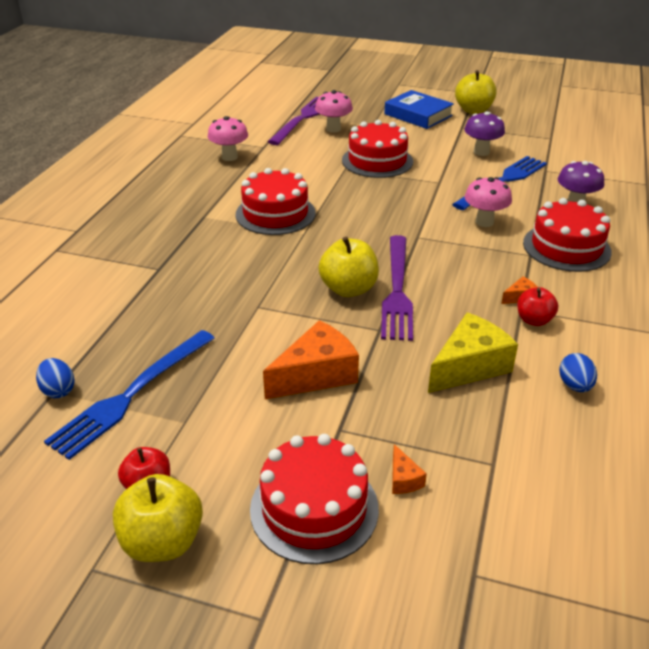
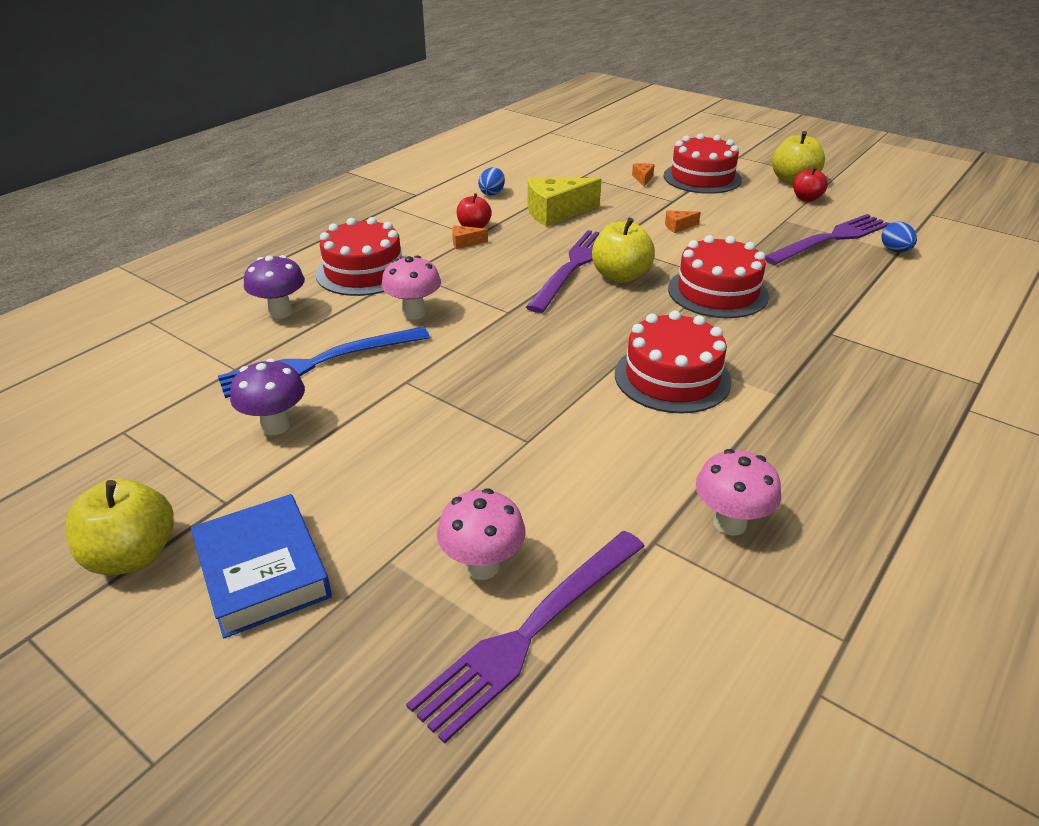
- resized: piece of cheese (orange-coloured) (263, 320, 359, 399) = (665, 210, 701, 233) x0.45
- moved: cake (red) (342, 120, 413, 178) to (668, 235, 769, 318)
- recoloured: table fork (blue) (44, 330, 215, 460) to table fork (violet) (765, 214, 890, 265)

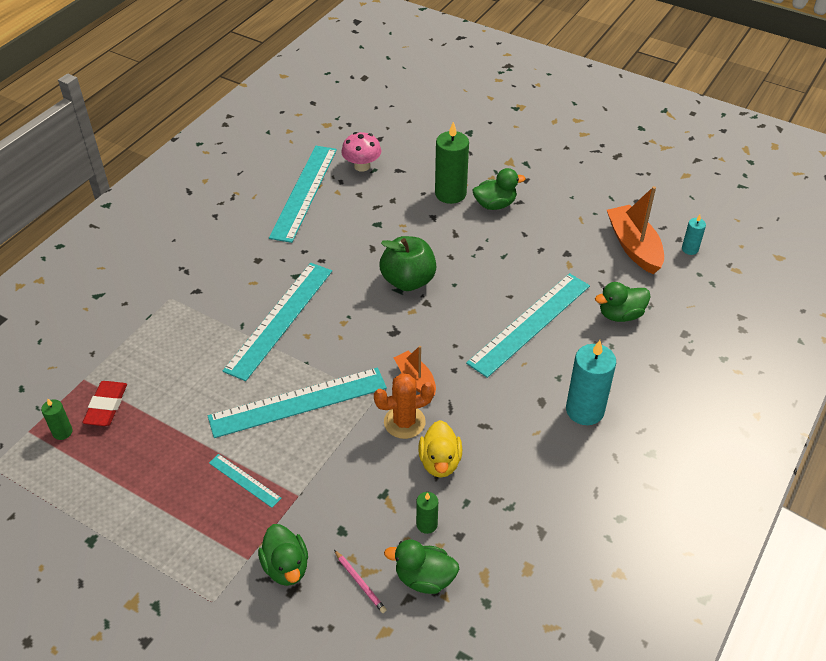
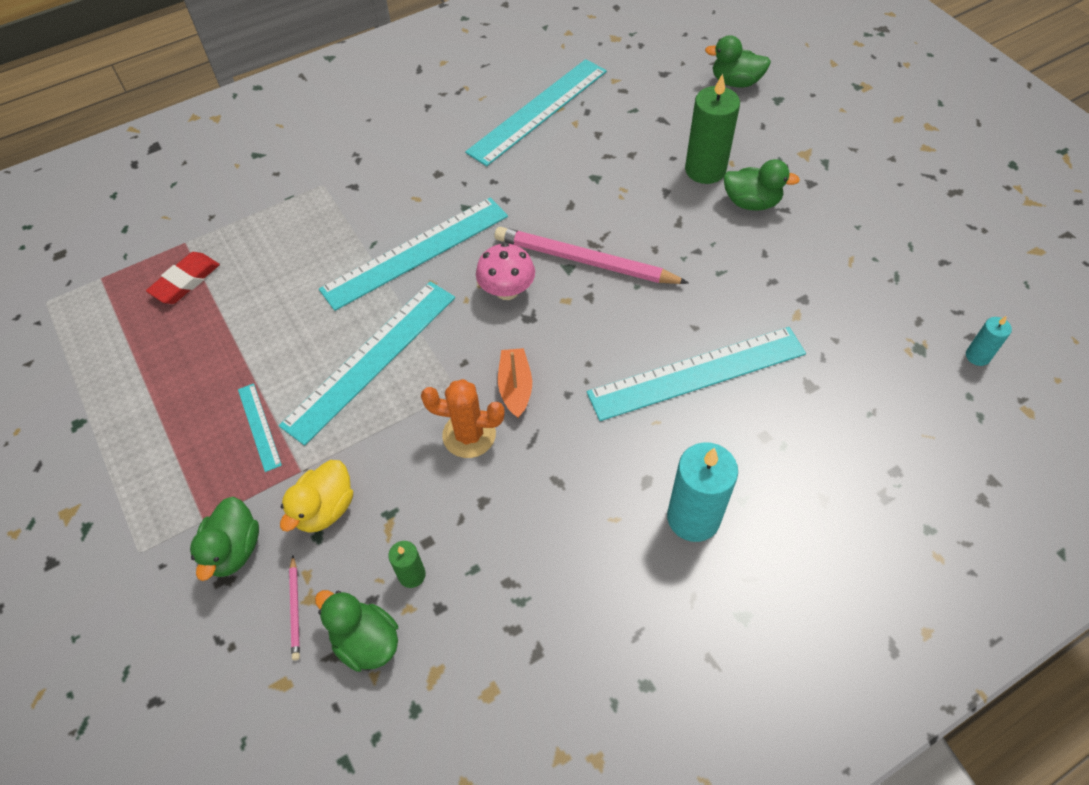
- turned: ruler (aqua) (208, 368, 387, 438) = (279, 281, 455, 446) 60 degrees counterclockwise
- moved: duck (yellow) (418, 420, 462, 478) to (280, 460, 353, 533)
- moved: toadstool (rose-pink) (341, 132, 382, 172) to (476, 243, 535, 300)
- replaced: apple (leaf-green) (380, 236, 436, 291) to pencil (rose-pink) (495, 227, 689, 284)
- moved: duck (leaf-green) (595, 282, 651, 322) to (705, 35, 771, 87)
- removed: wax candle (leaf-green) (41, 399, 72, 440)
- removed: toy boat (orange-coloured) (607, 186, 664, 274)

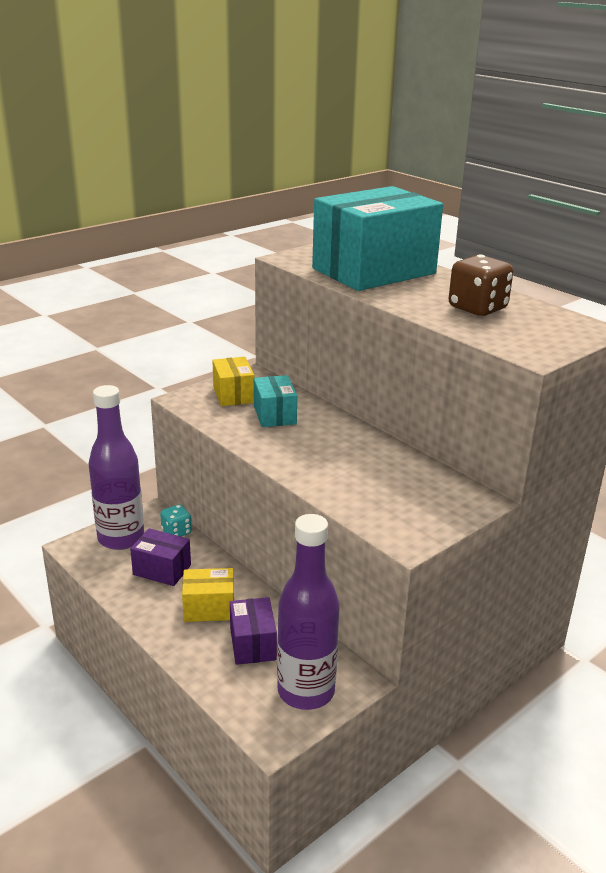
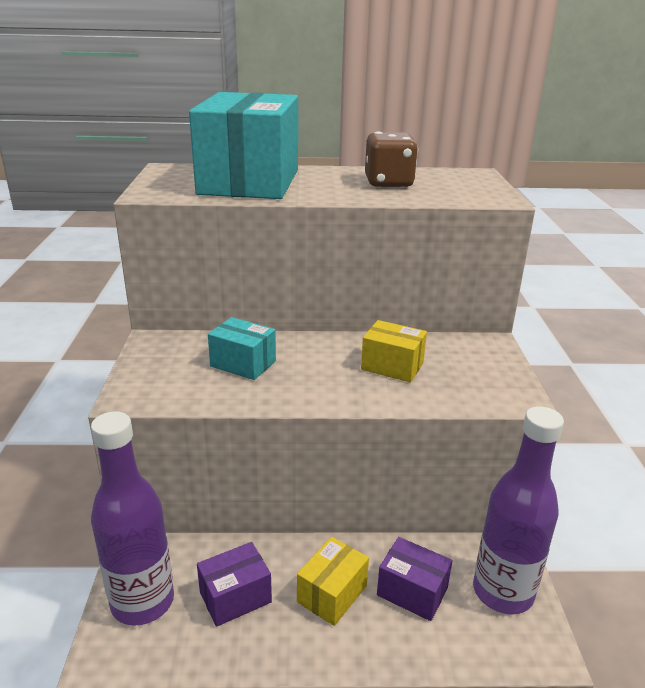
- moved: box (yellow) (212, 357, 255, 406) to (361, 320, 427, 382)
- removed: game die (aqua) (160, 505, 192, 537)

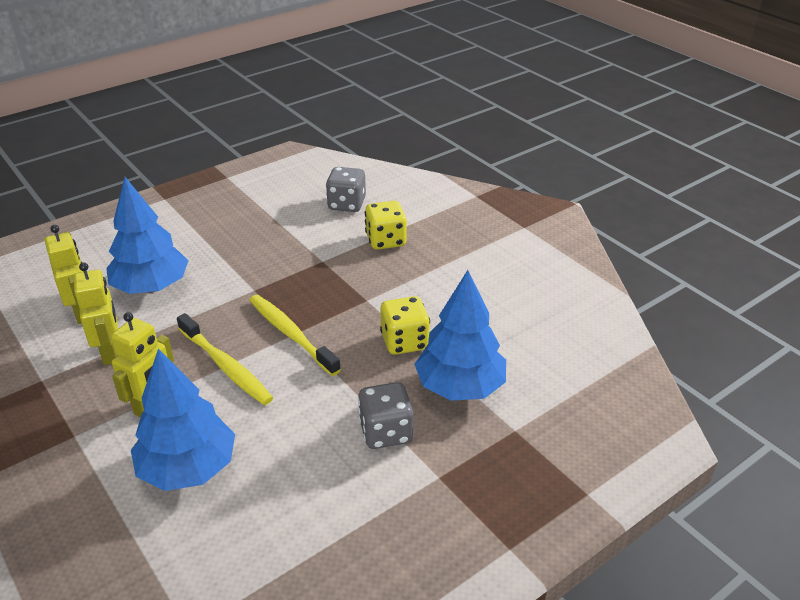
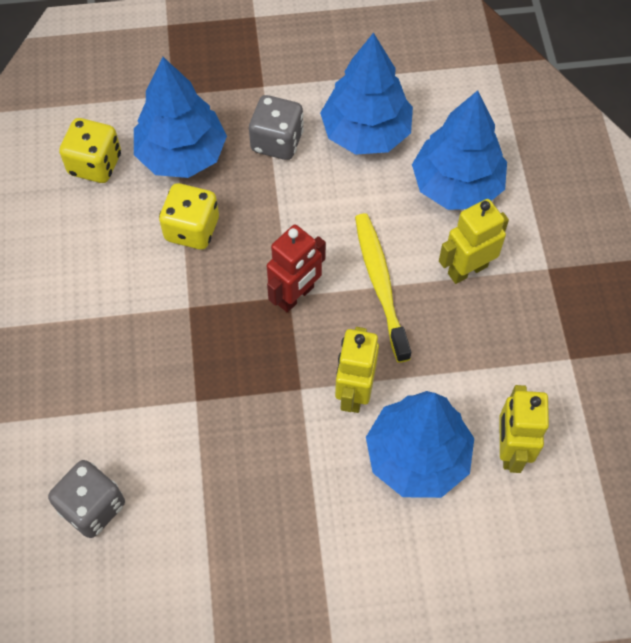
- moved: game die (yellow) (365, 201, 407, 250) to (59, 118, 121, 183)
- replaced: tooth brush (yellow) (249, 295, 341, 376) to robot (red) (267, 225, 326, 313)
- added: tree (blue) (320, 32, 413, 155)
- moved: robot (yellow) (74, 262, 118, 365) to (335, 327, 379, 413)

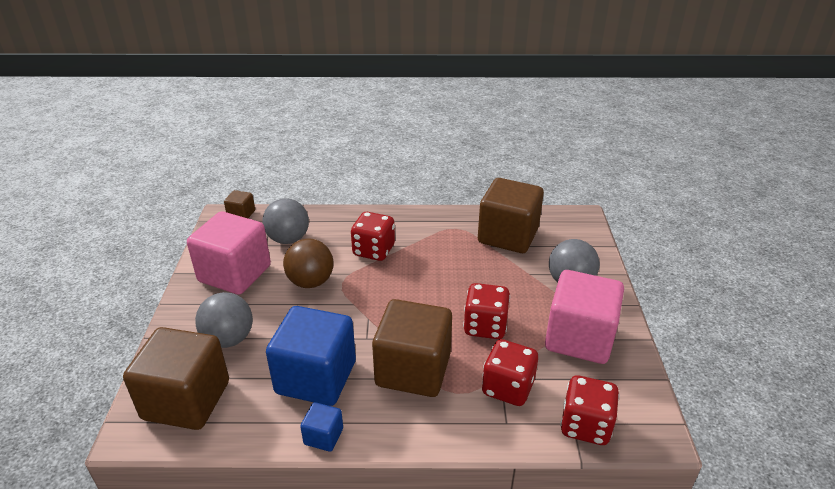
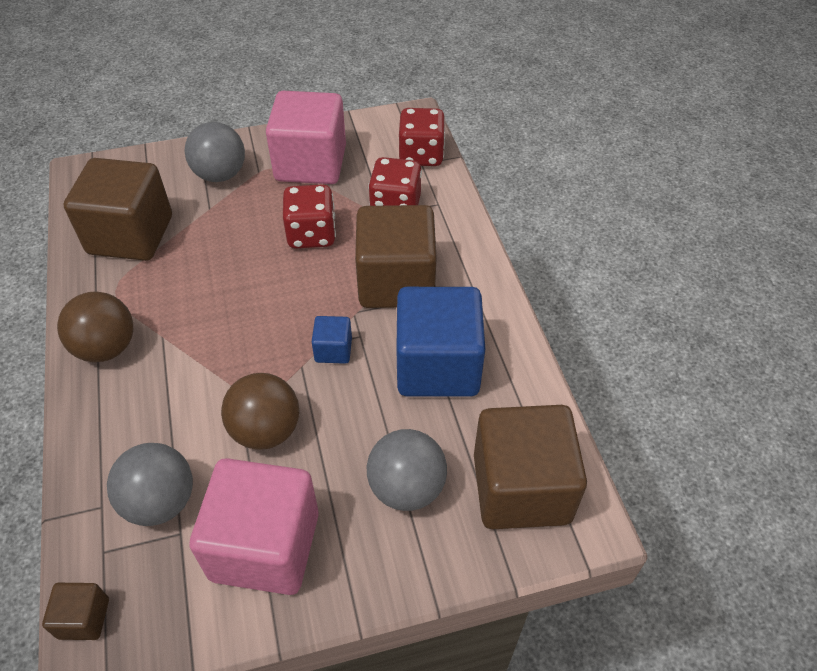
- added: ball (brown) (57, 291, 133, 362)
- moved: solid cube (blue) (300, 402, 343, 452) to (312, 316, 352, 364)
- removed: game die (red) (351, 212, 395, 261)

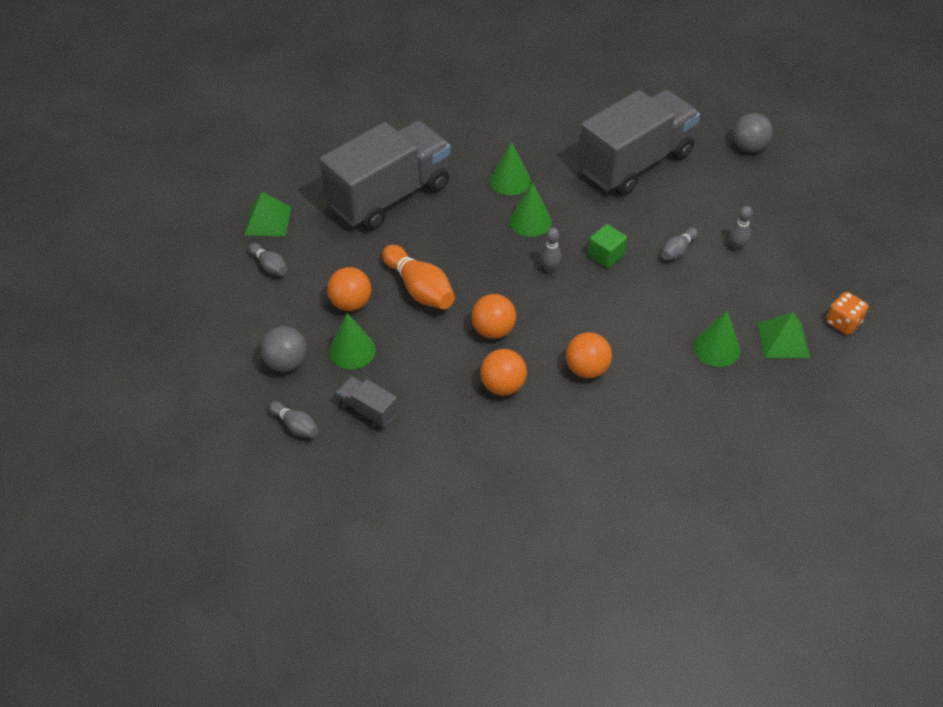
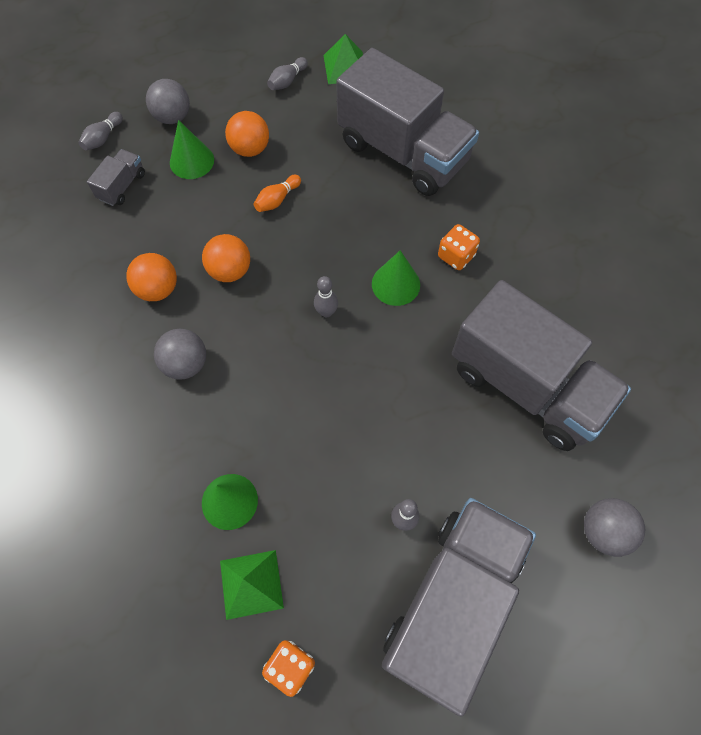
- recoloured: ball (orange-coloured) (566, 332, 612, 378) to ball (gray) (154, 329, 206, 380)
- resized: bowling pin (orange-coloured) (383, 245, 455, 309) = (254, 175, 301, 212) x0.55
- added: truck (gray) (382, 498, 536, 717)
- replaced: cone shape (leaf-green) (490, 141, 531, 195) to game die (orange-coloured) (438, 224, 480, 270)
- removed: solid cube (leaf-green) (588, 224, 627, 268)
- removed: bowling pin (gray) (661, 228, 698, 260)

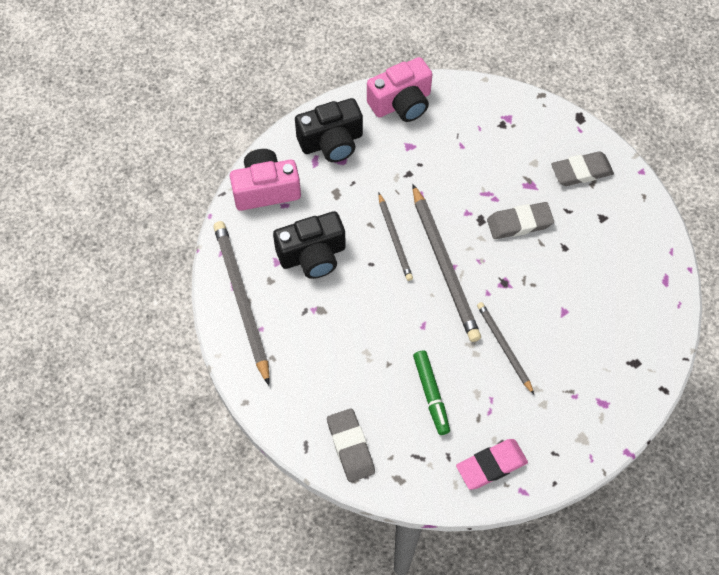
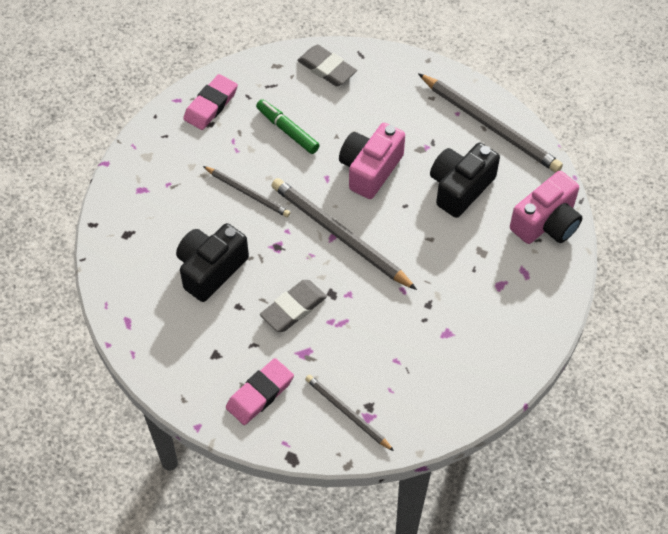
- moved: compact camera (black) (295, 98, 363, 162) to (176, 223, 249, 302)
- recoloured: gum eraser (gray) (551, 151, 614, 186) to gum eraser (rose-pink) (226, 358, 294, 425)
- moved: pencil (gray) (378, 192, 413, 281) to (305, 375, 394, 451)
- moved: compact camera (rose-pink) (367, 57, 433, 122) to (339, 123, 405, 199)

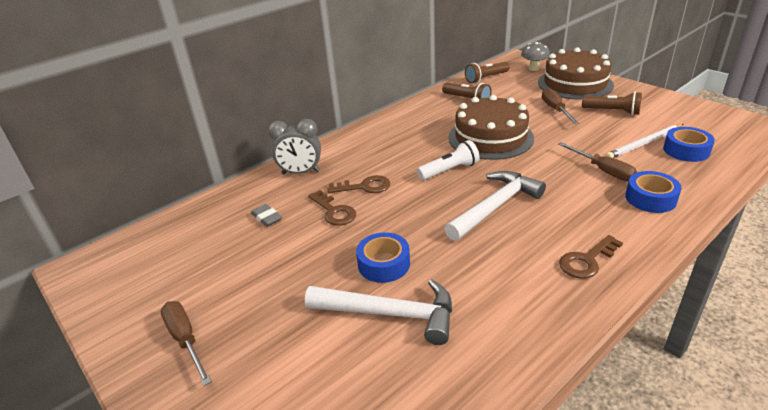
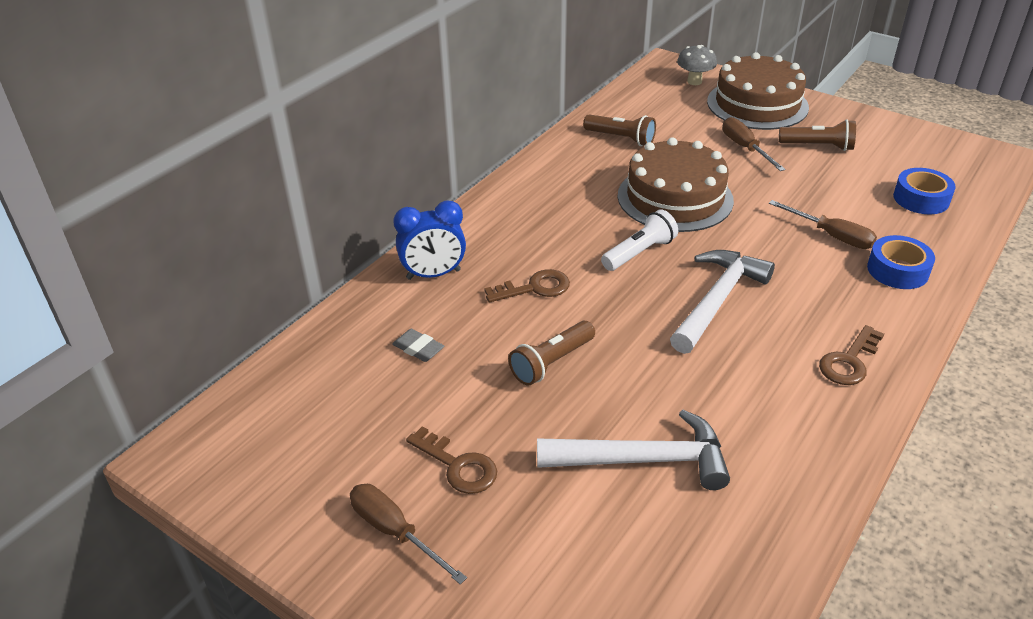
- recoloured: bedside clock (gray) (268, 119, 321, 175) to bedside clock (blue) (393, 200, 466, 280)
- moved: door key (brown) (308, 190, 356, 226) to (406, 426, 497, 494)
- moved: flashlight (brown) (465, 62, 510, 83) to (508, 321, 595, 386)
- removed: sticky tape (blue) (356, 232, 410, 283)
- removed: pencil (white) (605, 124, 683, 158)

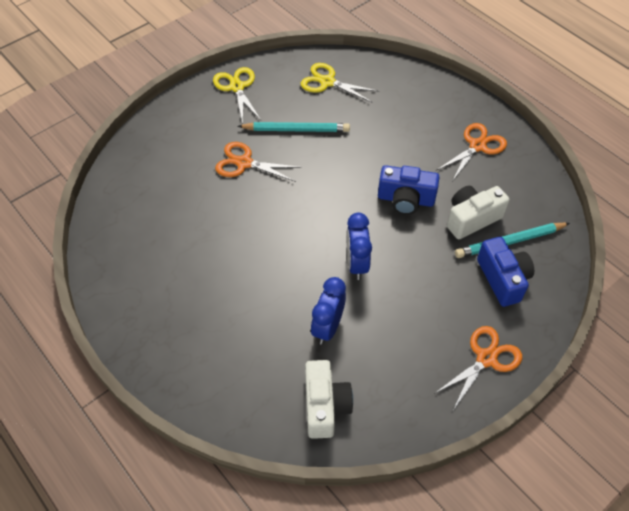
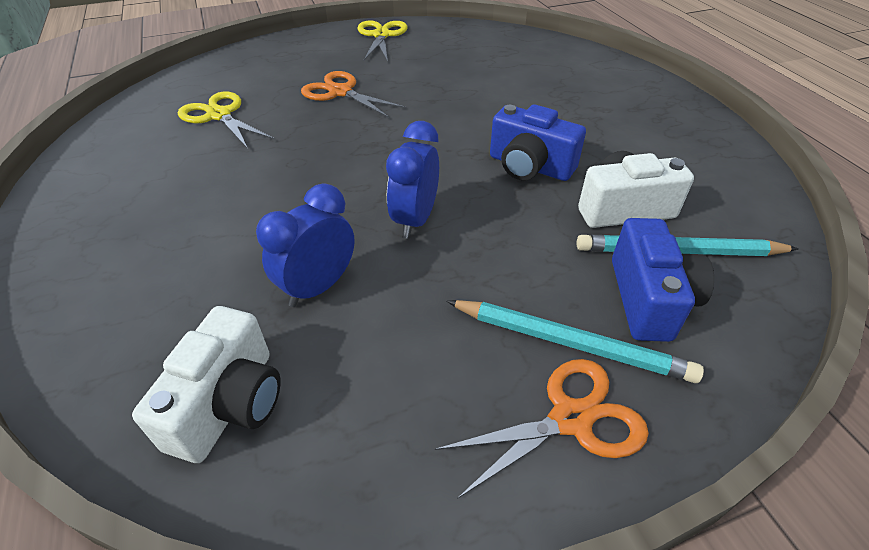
- moved: pair of scissors (yellow) (301, 63, 378, 103) to (178, 91, 275, 149)
- moved: pencil (aqua) (238, 122, 350, 132) to (447, 300, 704, 383)
- removed: pair of scissors (orange-coloured) (436, 123, 507, 181)

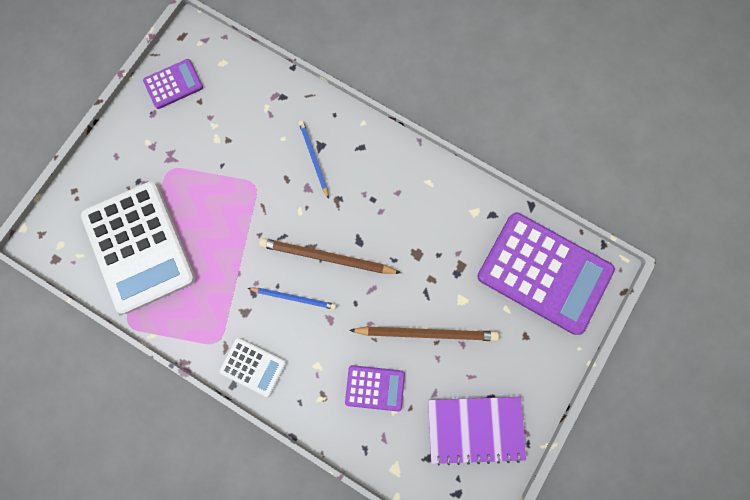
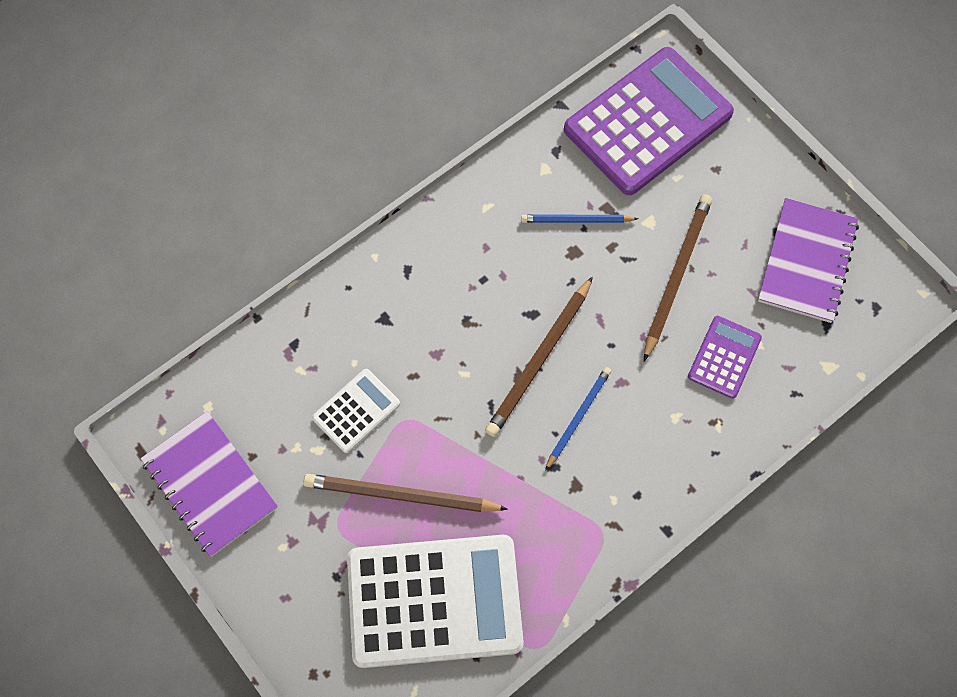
- replaced: pocket calculator (violet) (143, 59, 203, 109) to exercise book (violet) (140, 411, 278, 557)
- added: pencil (brown) (303, 474, 508, 512)
- moved: pocket calculator (white) (220, 338, 286, 397) to (312, 369, 400, 453)
- moved: pencil (blue) (299, 120, 329, 199) to (521, 215, 638, 223)

